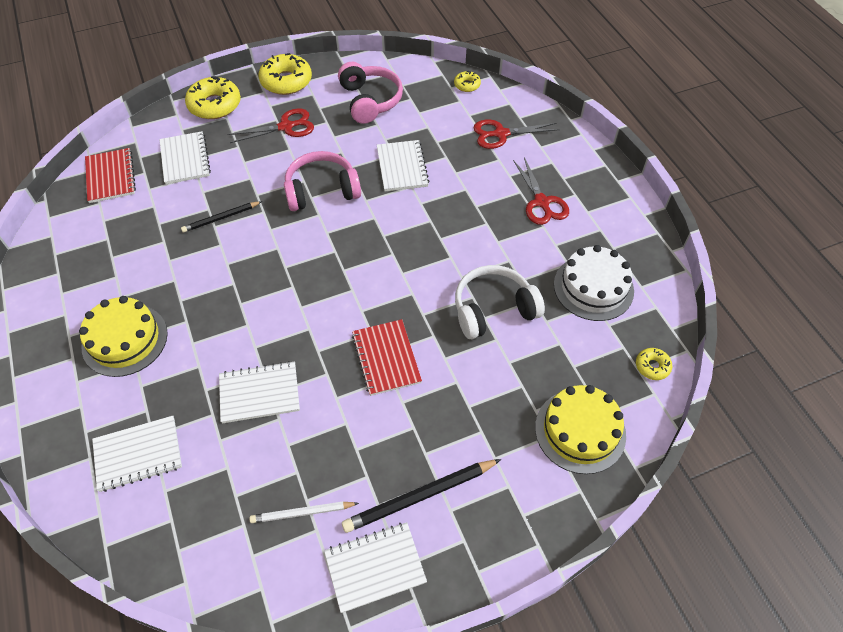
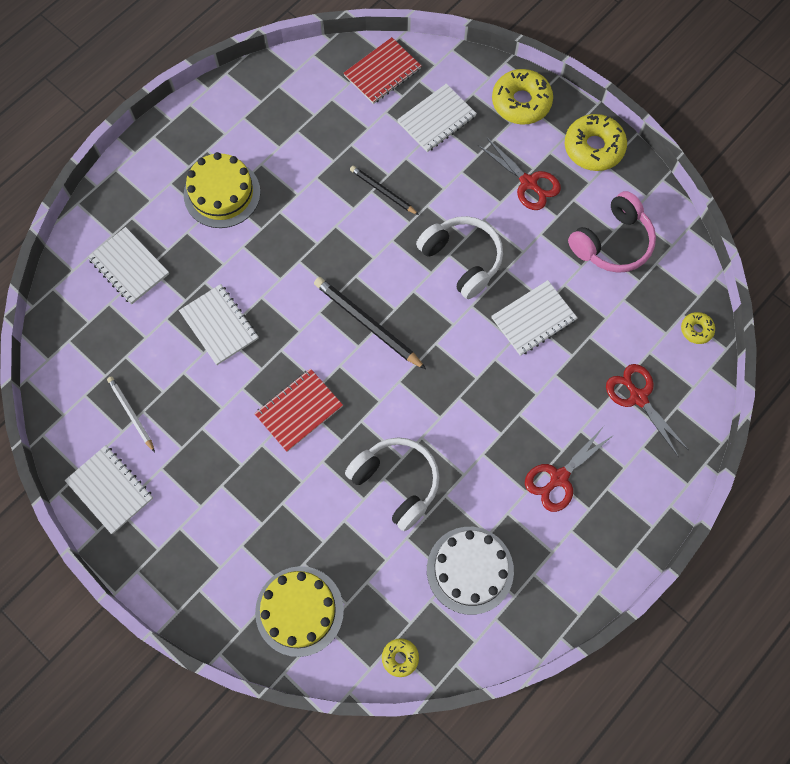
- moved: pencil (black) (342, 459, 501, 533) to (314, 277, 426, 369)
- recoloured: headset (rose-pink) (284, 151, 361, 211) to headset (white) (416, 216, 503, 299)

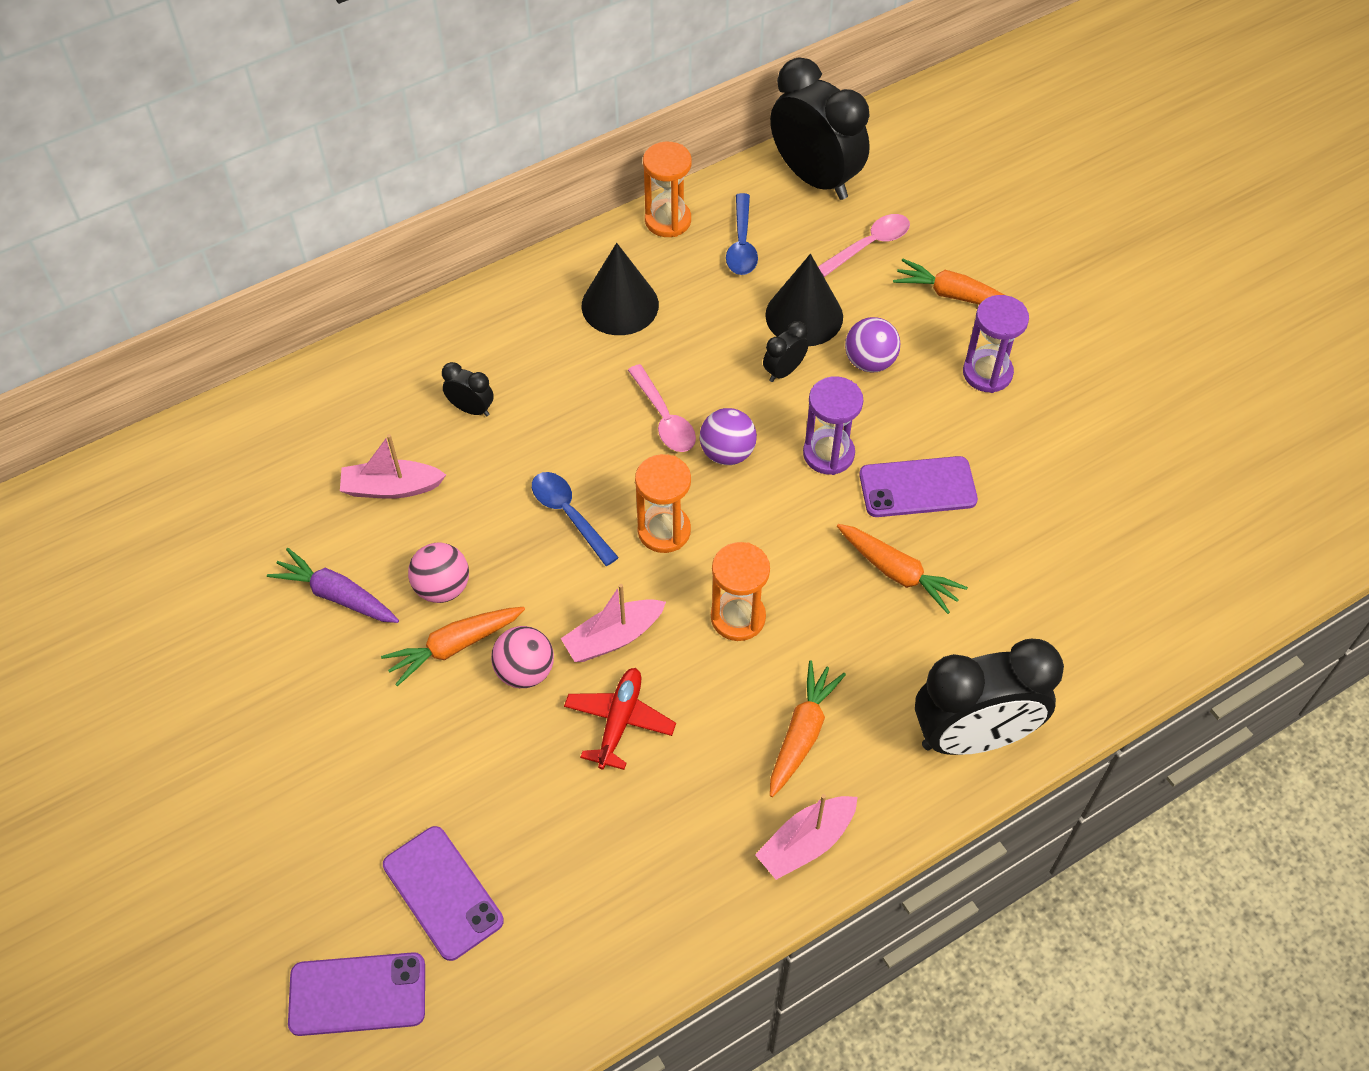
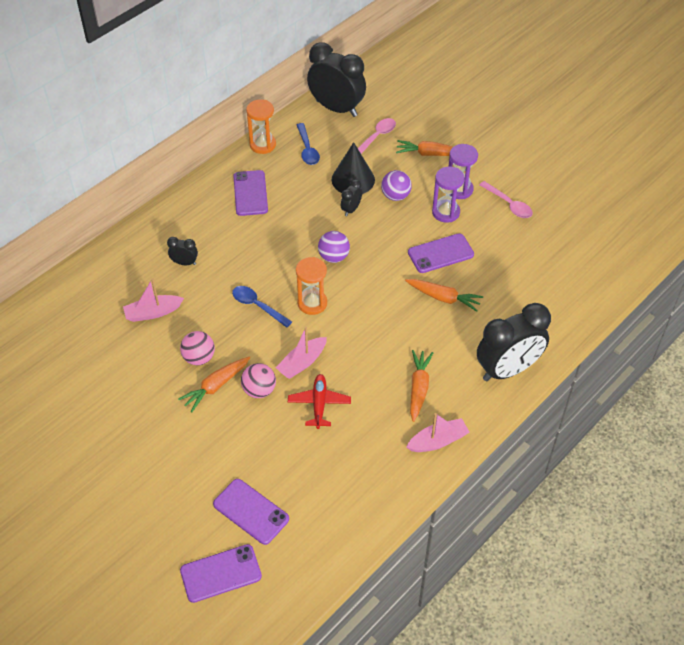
- replaced: cone shape (black) (581, 243, 659, 335) to mobile phone (violet) (233, 170, 268, 216)
- turned: toy boat (rose-pink) (755, 794, 857, 880) = (406, 413, 469, 452) 150 degrees counterclockwise
- moved: sand timer (violet) (803, 376, 863, 475) to (432, 167, 465, 222)
- moved: spoon (rose-pink) (628, 364, 696, 452) to (479, 181, 533, 218)
- removed: carrot (violet) (267, 548, 399, 623)
- removed: sand timer (orange-coloured) (711, 542, 770, 641)

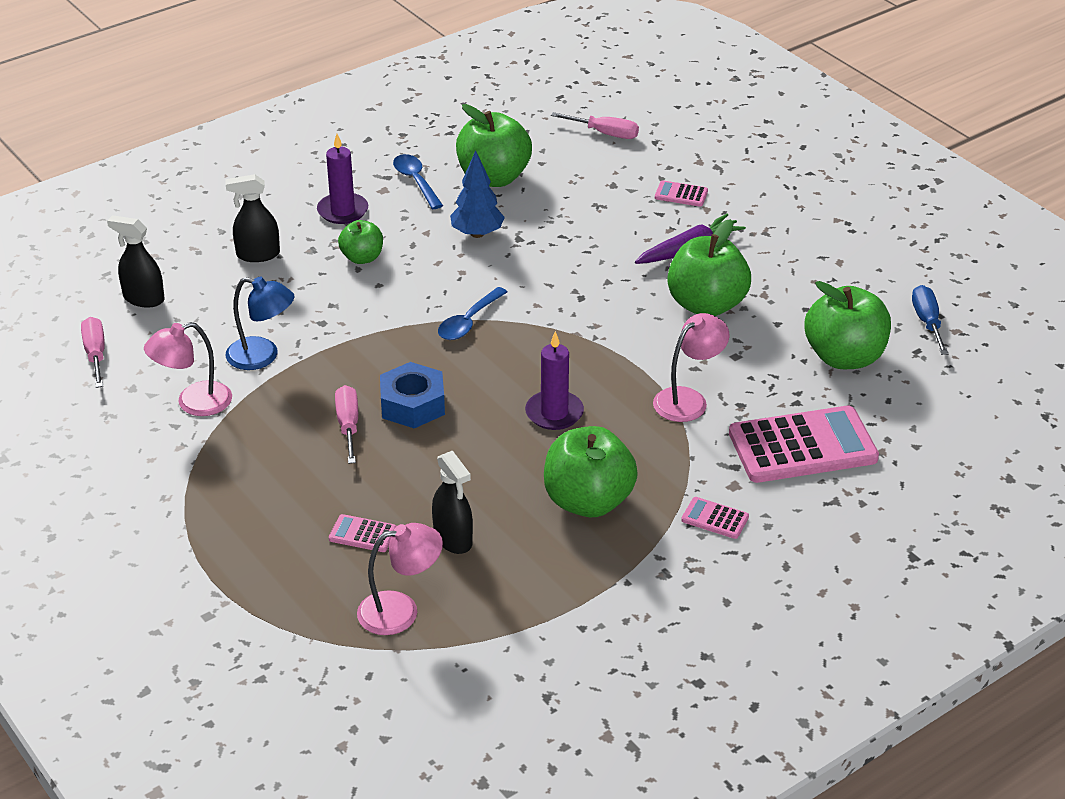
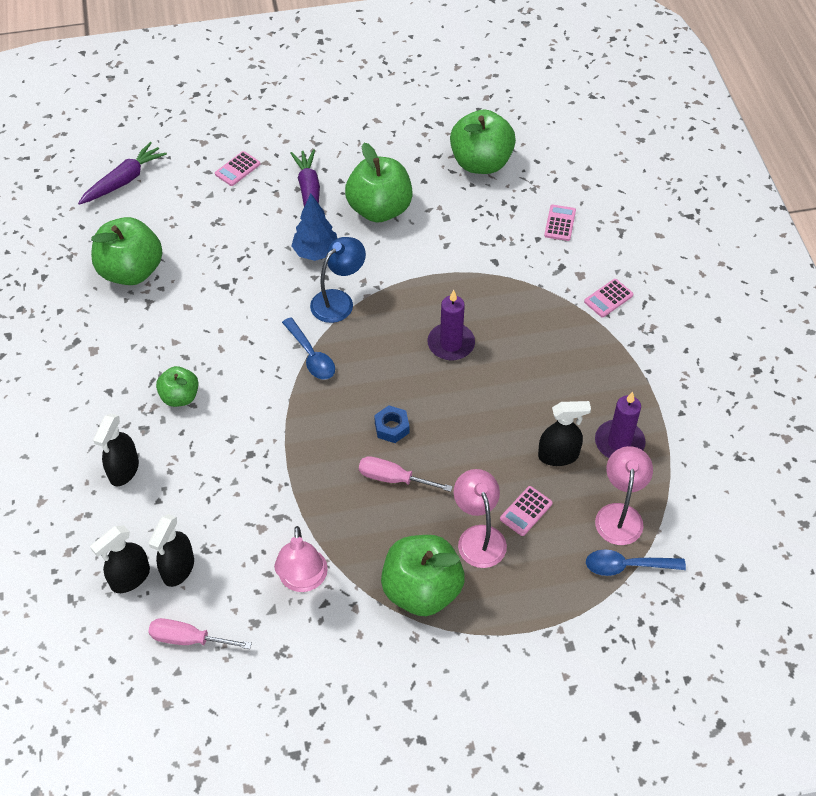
- replaced: screwdriver (rose-pink) (551, 112, 639, 139) to carrot (violet) (78, 142, 167, 205)
- added: sprayer (black) (149, 514, 194, 587)
- moved: tree (blue) (450, 150, 505, 238) to (292, 194, 338, 261)
- moved: desk lamp (blue) (226, 277, 295, 370) to (310, 237, 366, 323)
- resized: hex nut (blue) (380, 362, 445, 428) = (374, 405, 409, 443) x0.60
- moved: apple (leaf-green) (544, 426, 638, 517) to (381, 535, 465, 616)
- moved: desk lamp (rose-pink) (653, 313, 730, 422) to (454, 469, 507, 568)
- resized: pocket calculator (rose-pink) (729, 405, 879, 483) = (544, 205, 576, 241) x0.43
- moved: spoon (blue) (393, 154, 443, 209) to (586, 549, 686, 576)
- moved: wax candle (violet) (317, 134, 368, 224) to (595, 392, 645, 458)
- removed: screwdriver (blue) (912, 285, 948, 355)

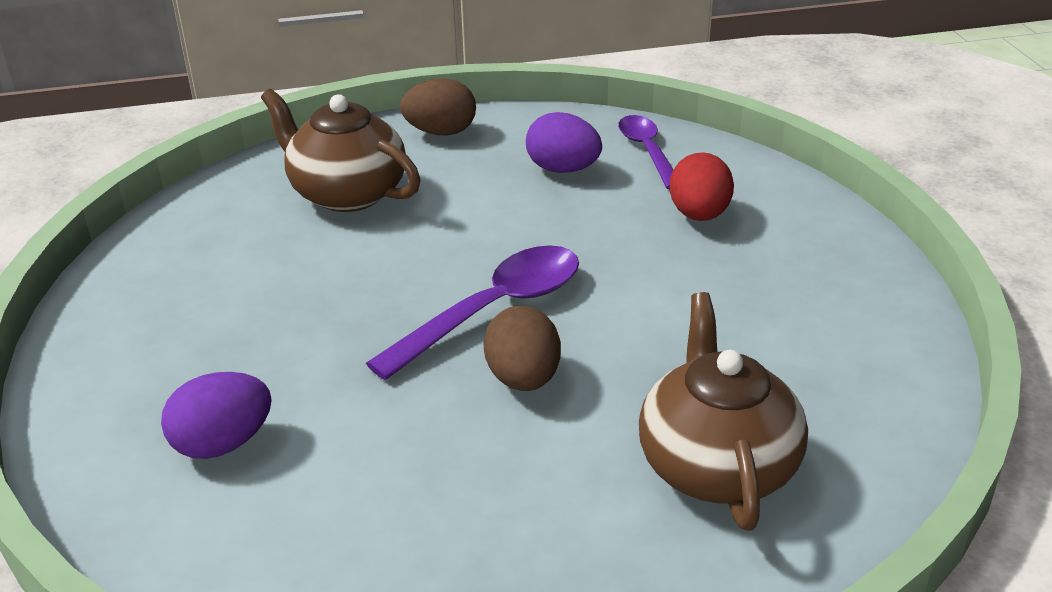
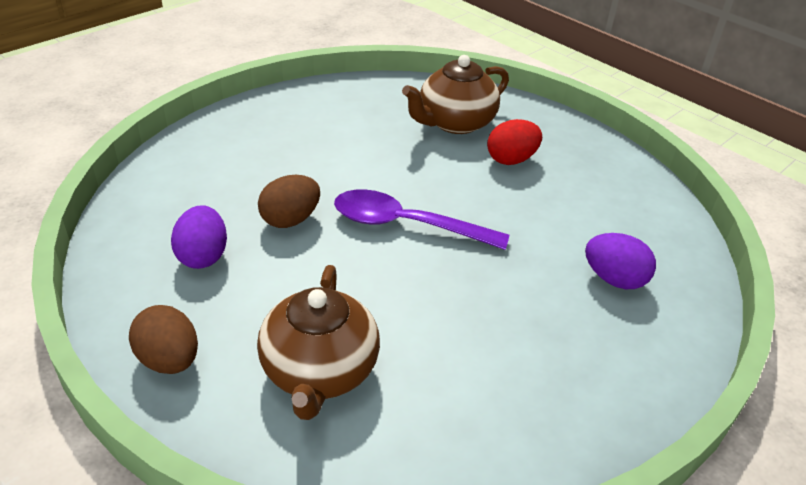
- moved: egg (brown) (483, 306, 561, 391) to (258, 175, 320, 228)
- moved: egg (red) (670, 152, 734, 221) to (487, 119, 542, 165)
- removed: spoon (violet) (618, 115, 673, 189)

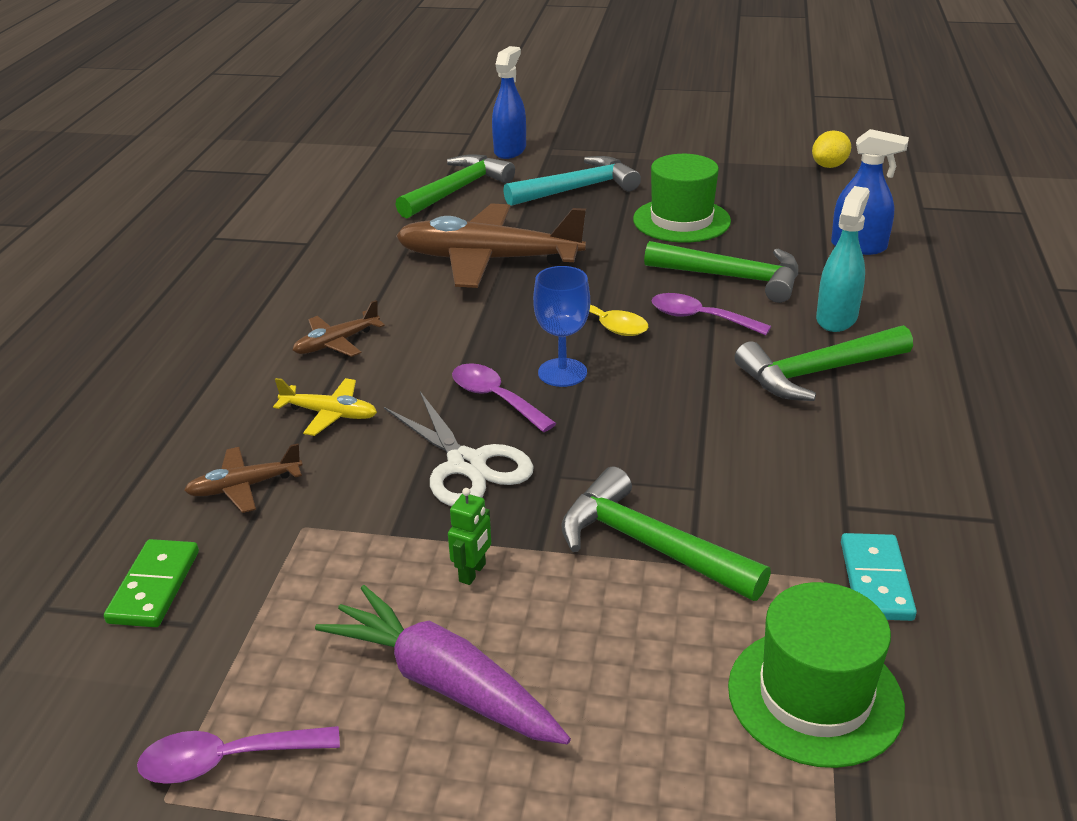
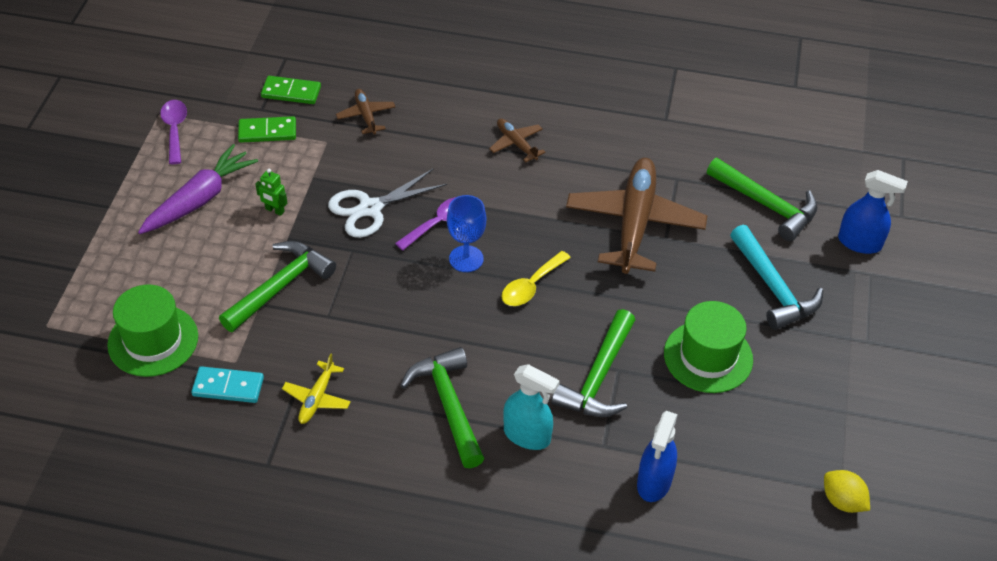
- added: domino (leaf-green) (238, 116, 296, 143)
- moved: aeroplane (yellow) (273, 378, 377, 436) to (282, 353, 351, 424)
- removed: spoon (violet) (652, 293, 771, 335)

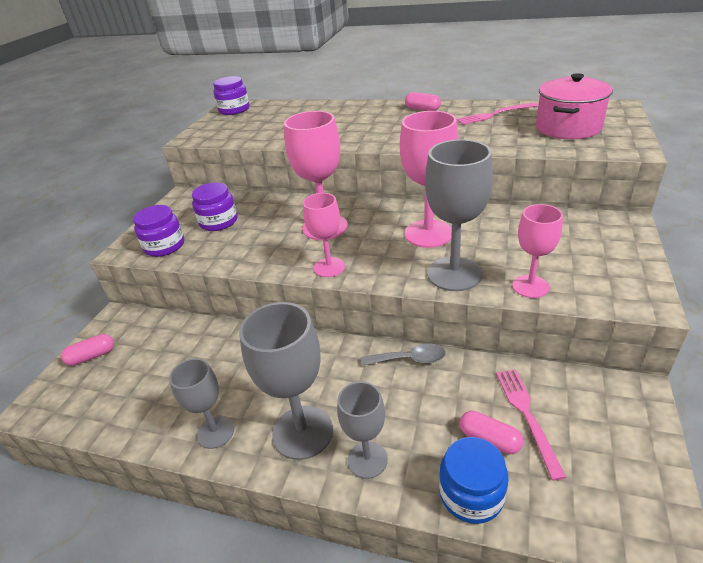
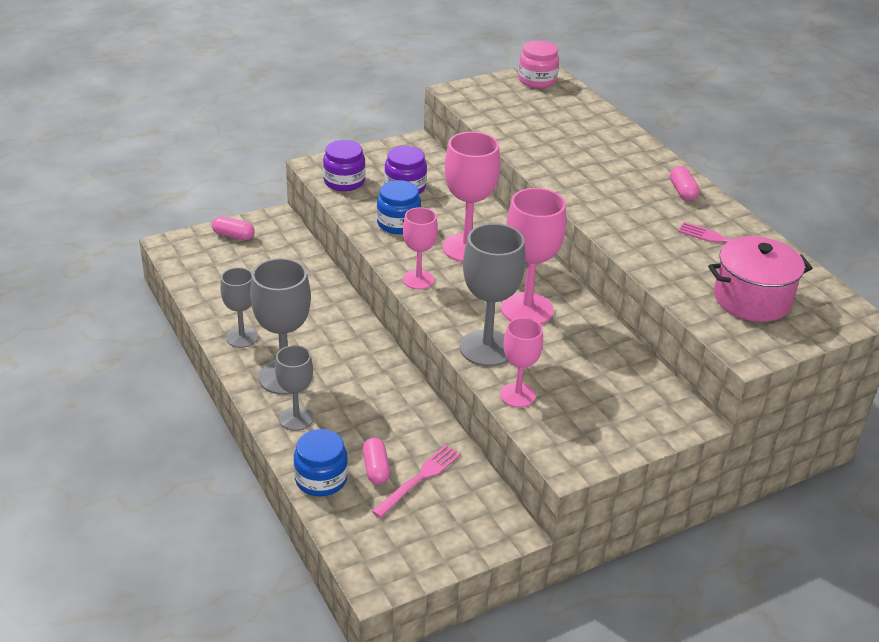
- added: jar (blue) (377, 180, 421, 234)
- recoloured: jar (violet) (213, 76, 249, 115) to jar (rose-pink) (518, 41, 559, 88)
- removed: spoon (gray) (361, 344, 446, 366)

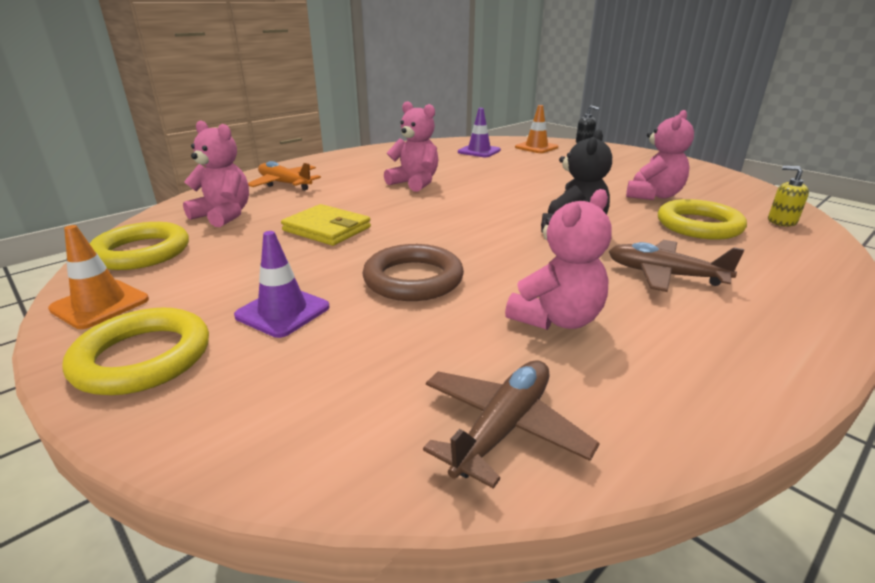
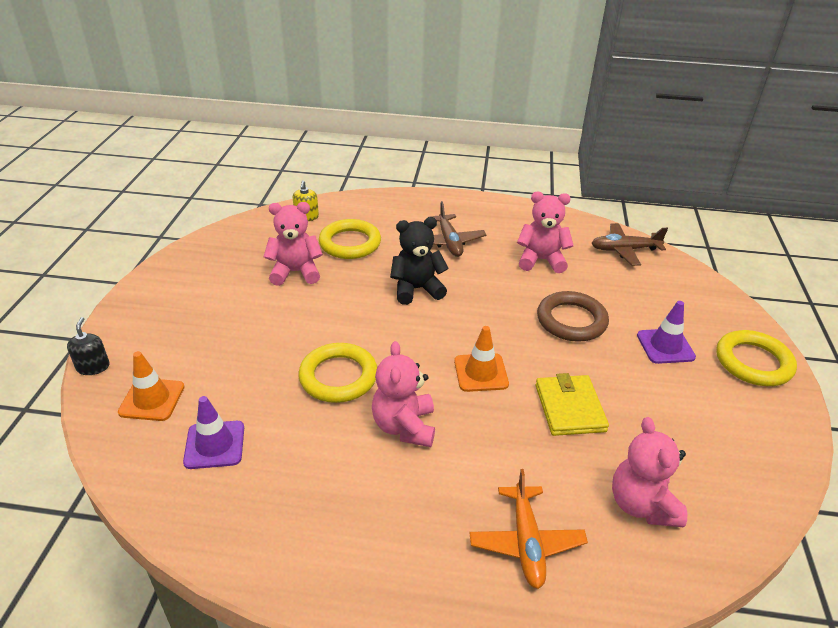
- moved: torus (yellow) (89, 222, 189, 270) to (299, 343, 377, 403)
- moved: traffic cone (orange-coloured) (48, 225, 149, 329) to (454, 326, 509, 392)

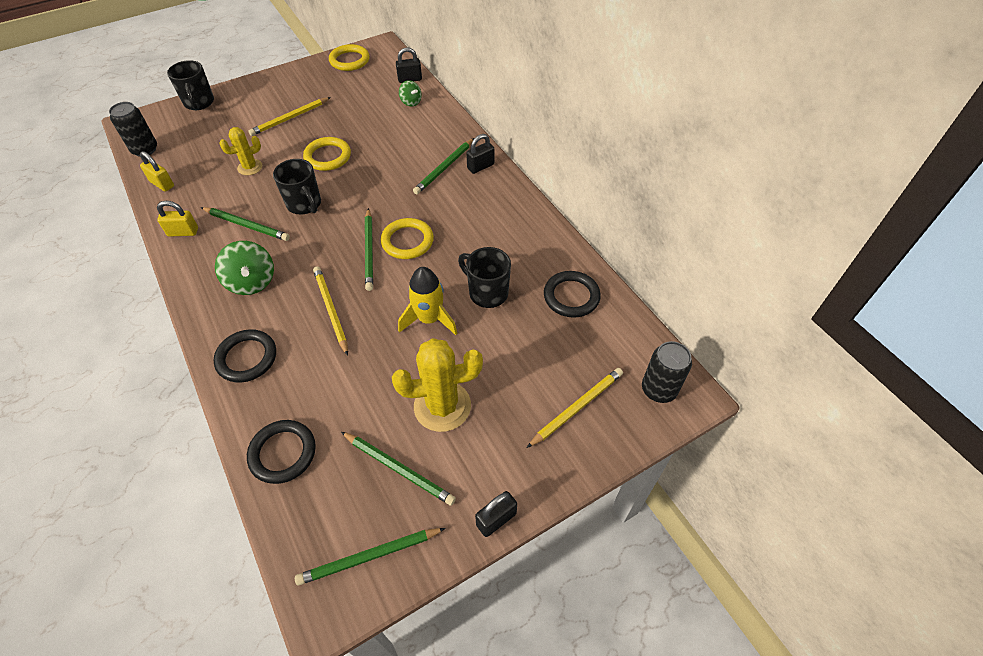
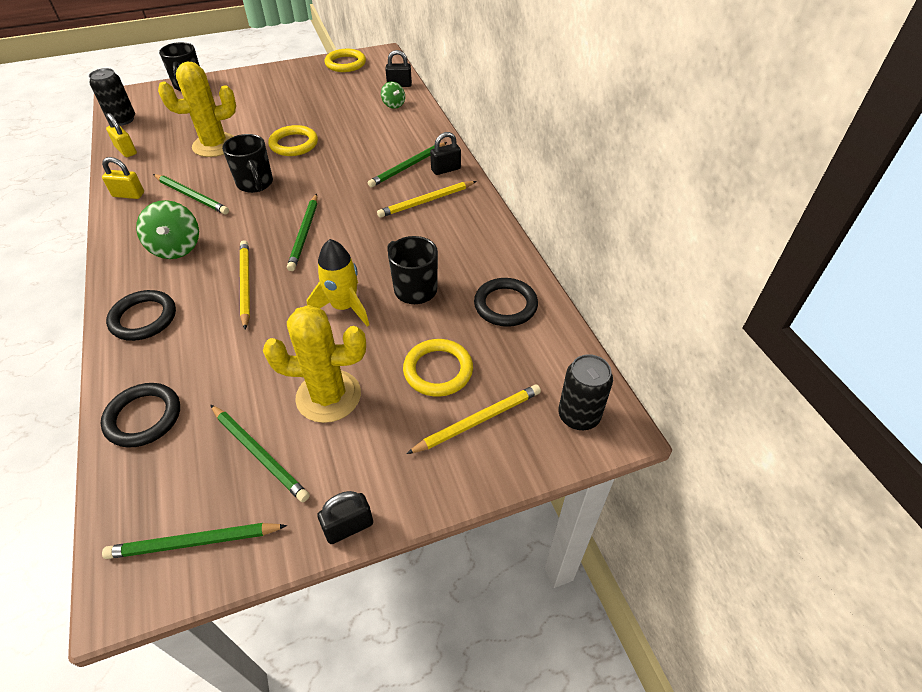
- resized: cactus (yellow) (219, 127, 262, 175) = (158, 62, 236, 157) x1.74
- moved: pencil (yellow) (248, 97, 331, 136) to (377, 181, 477, 218)
- moved: torus (yellow) (381, 218, 434, 259) to (403, 339, 473, 397)

